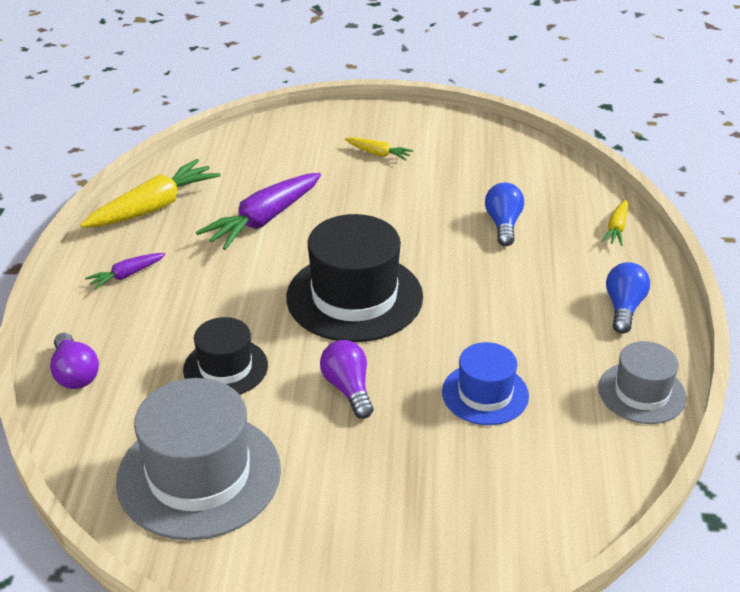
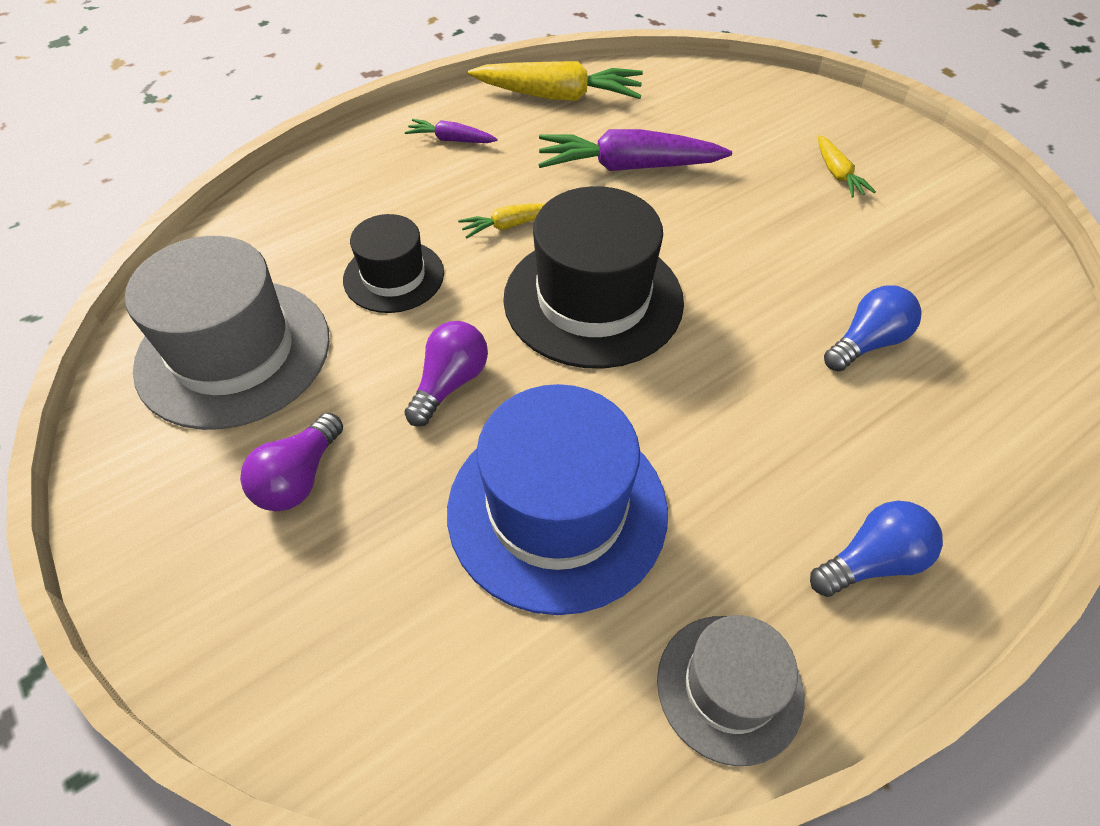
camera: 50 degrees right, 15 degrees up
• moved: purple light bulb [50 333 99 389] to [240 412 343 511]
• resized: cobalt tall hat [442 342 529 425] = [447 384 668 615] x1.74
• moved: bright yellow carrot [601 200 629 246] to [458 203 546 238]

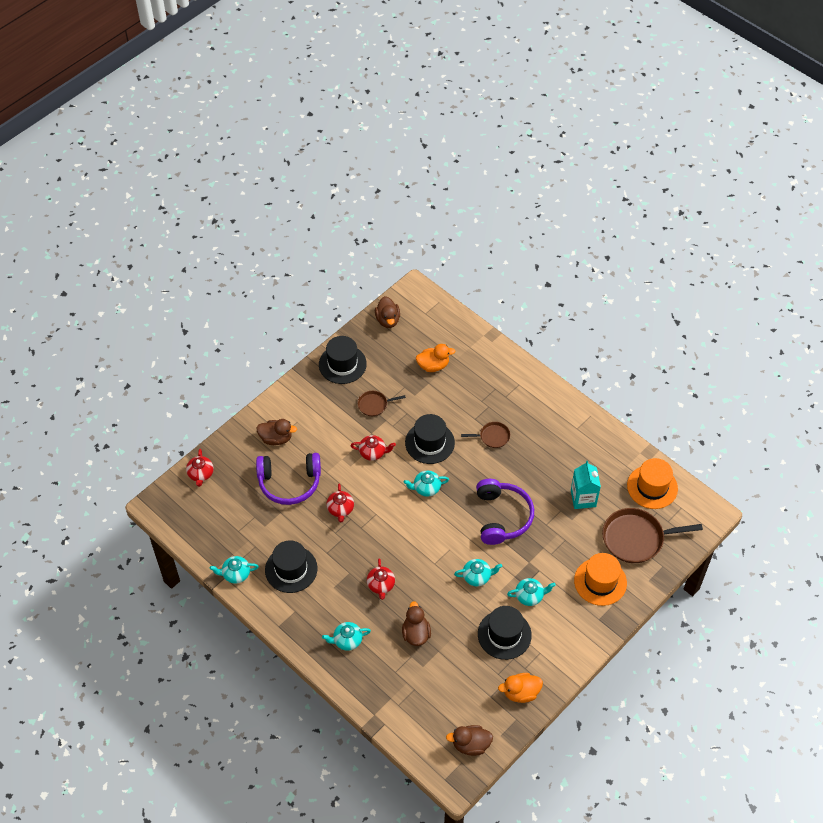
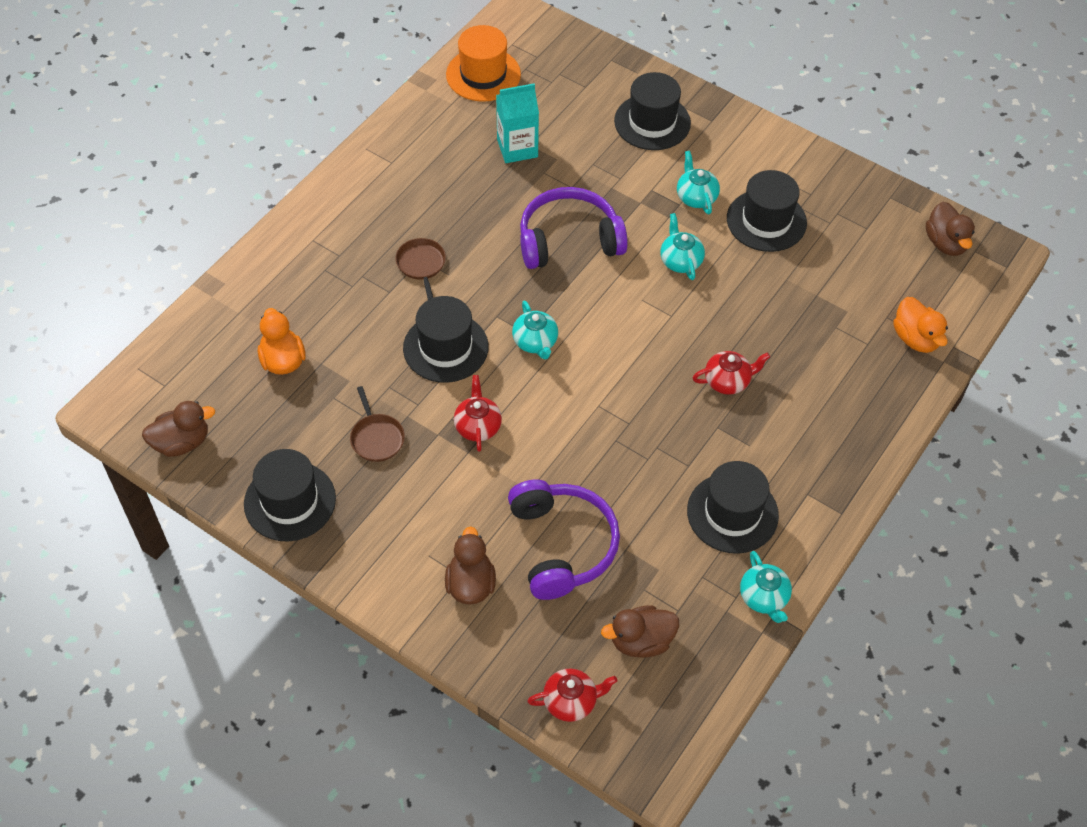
camera: 100 degrees left, 0 degrees up
• removed: aqua china teapot [322 622 371 651]
• removed: scarlet china teapot [326 483 354 522]
• moved: brown rubber duck [402 601 431 646] to [601 605 679 658]
• moved: orange rubber duck [498 673 543 703] to [893 297 948 353]
• recoloured: orange tall hat [574 553 627 606] to ebony tall hat [614 72 691 150]
• removed: brown frying pan [602 508 703 563]

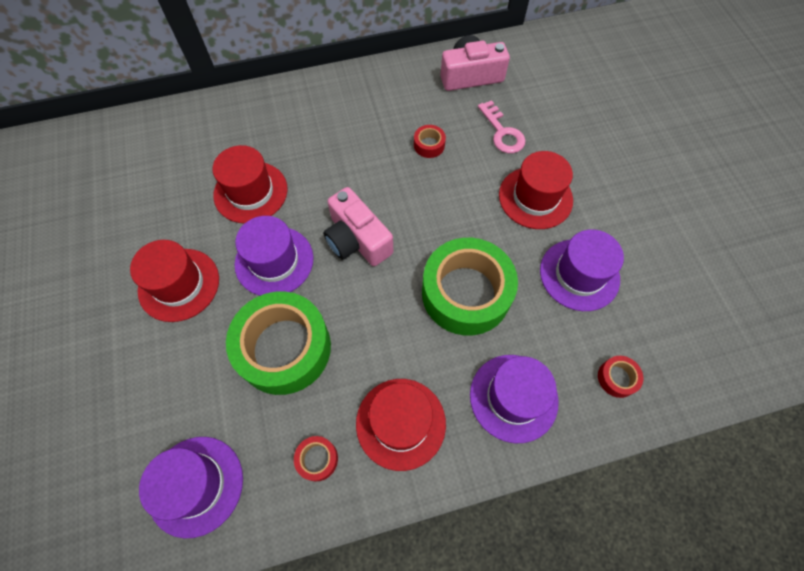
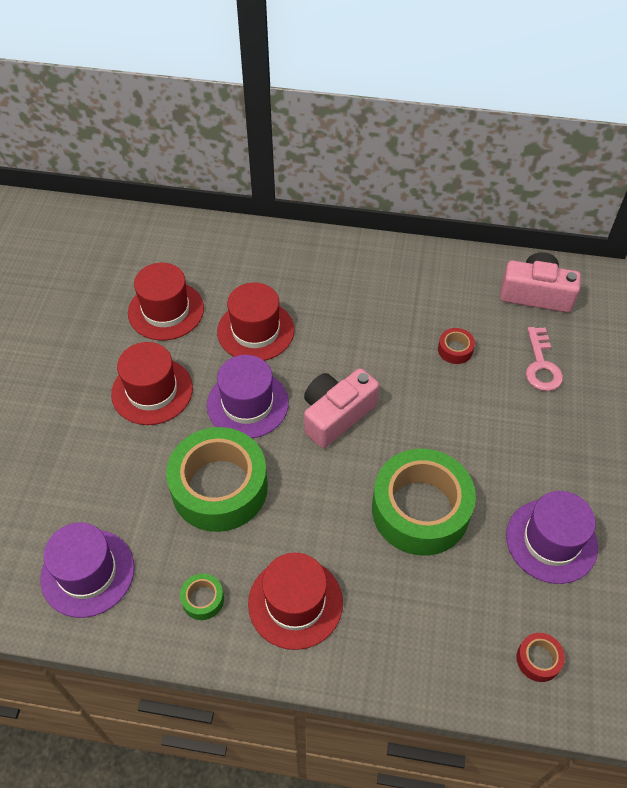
camera: 25 degrees right, 10 degrees down
• recoloured: scarlet sticky tape [294 436 338 481] to leaf-green sticky tape [180 573 224 620]
• turned: pink compact camera [323 187 393 266] = [304 368 379 448] 60 degrees clockwise
• removed: purple tall hat [470 355 559 443]
• moved: scarlet tall hat [499 151 573 229] to [128 263 204 340]

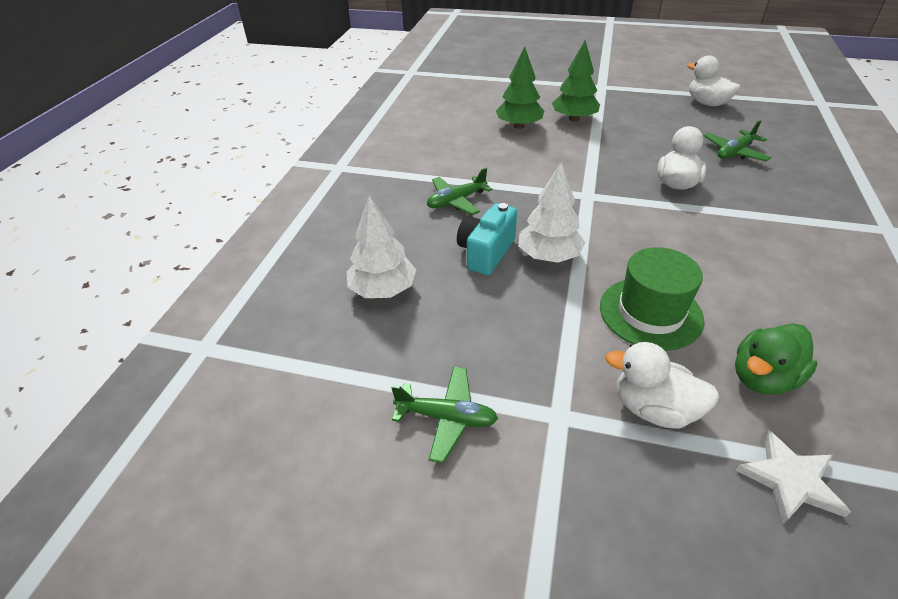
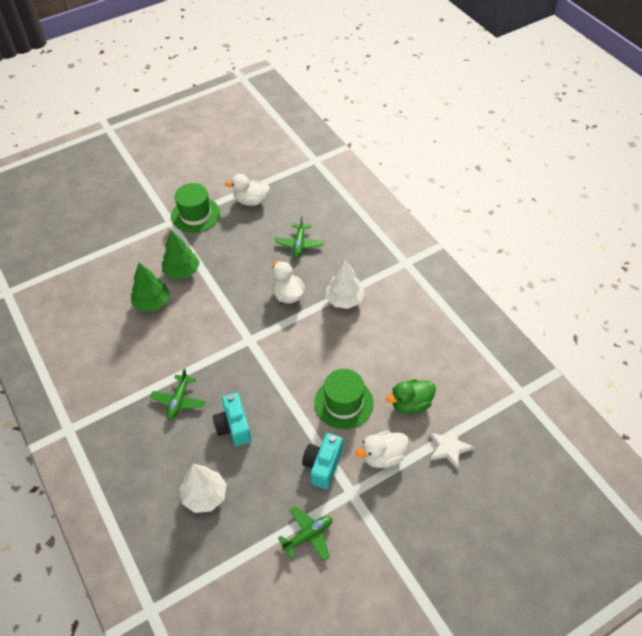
camera: 45 degrees left, 10 degrees up
• moved: snow-white fir tree [519 162 586 263] to [326 259 365 309]
• turned: leaf-green rubber duck [735 323 818 395] = [386 379 436 414] 60 degrees clockwise
• added: leaf-green tall hat [171 183 220 233]
• added: aqua compact camera [302 433 343 489]

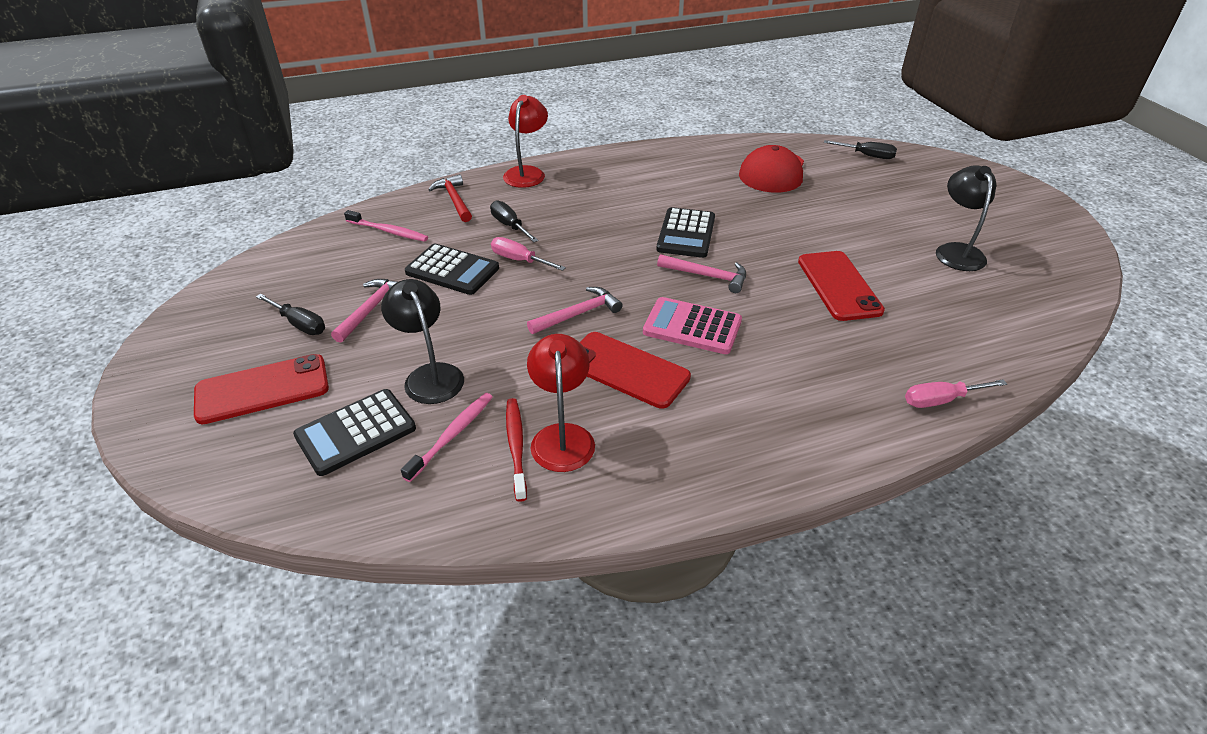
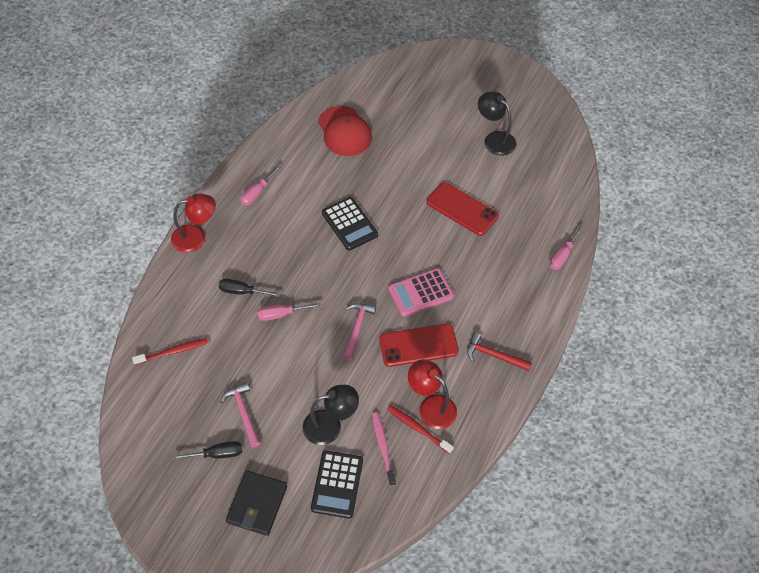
camera: 45 degrees left, 15 degrees up
• replaced: scarlet mobile phone [194 354 329 424] to ebony card wallet [226 470 287 536]
• recoloured: pink toothbrush [344 210 428 242] to scarlet toothbrush [132 338 208 365]
• turned: ebony lamp [381 279 464 404] = [303 385 359 445] 150 degrees clockwise
• removed: ebony pocket calculator [405 244 499 295]
• moved: scarlet hammer [428 174 472 222] to [467 332 532 371]
• turned: scarlet lamp [503 95 548 188] = [171 194 216 253] 105 degrees clockwise
• removed: pink hammer [657 254 746 293]
• removed: ebony hand screwdriver [824 140 897 159]
• added: pink hand screwdriver [241 165 281 205]

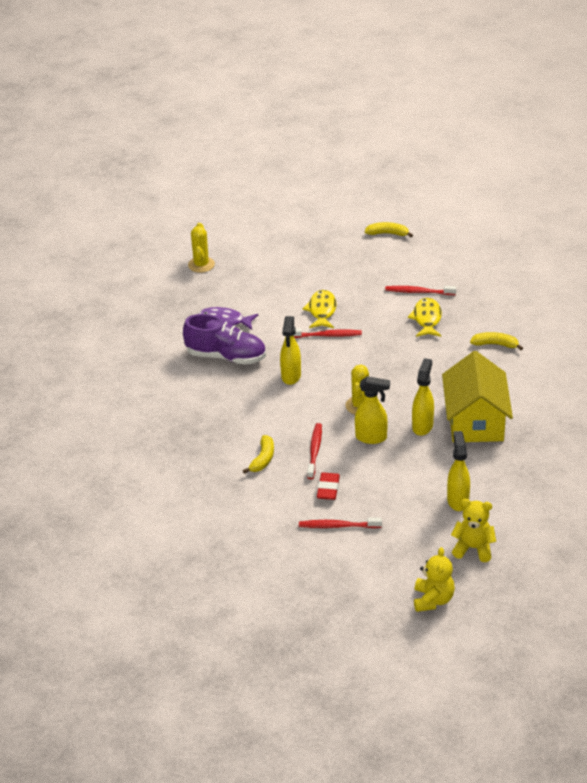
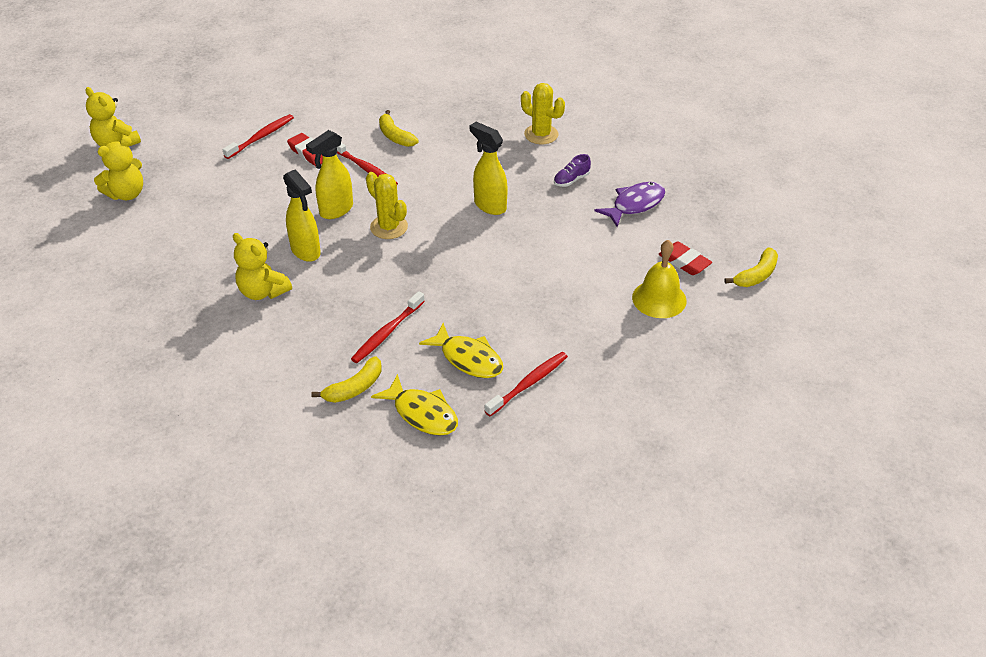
camera: 125 degrees right, 5 degrees up
• resized: purple lace-up shoe [183 314 266 365] = [554 154 591 187] x0.42
• moved: bright yellow saguaro cactus [188 223 215 273] to [521 83 565 144]
• moved: scarlet toothbrush [293 328 362 338] to [351 291 425 363]
• moved: bright yellow fish figure [303 290 337 328] to [371 374 458 436]
• moved: bright yellow banana [365 222 413 237] to [724 247 778 287]
• replaced: bright yellow toy house [442 351 513 443] to bright yellow teddy bear [233 233 292 300]
• removed: bright yellow spray cleaner [447 431 470 511]
• added: bright yellow hand bell [632 240 687 318]
• added: scarlet gum eraser [658 242 712 275]

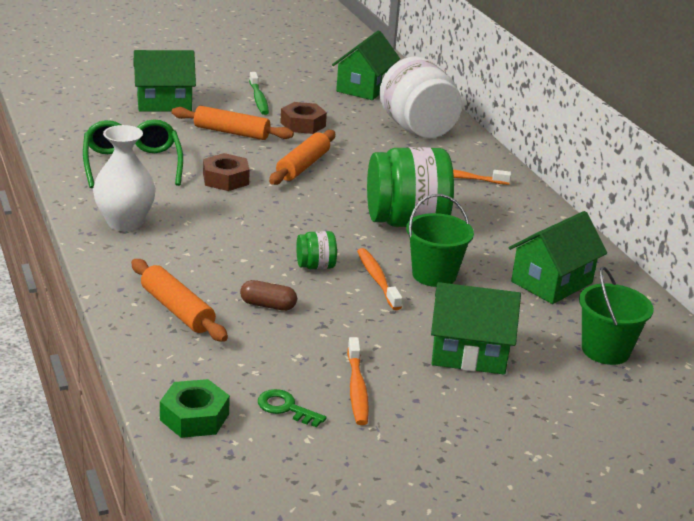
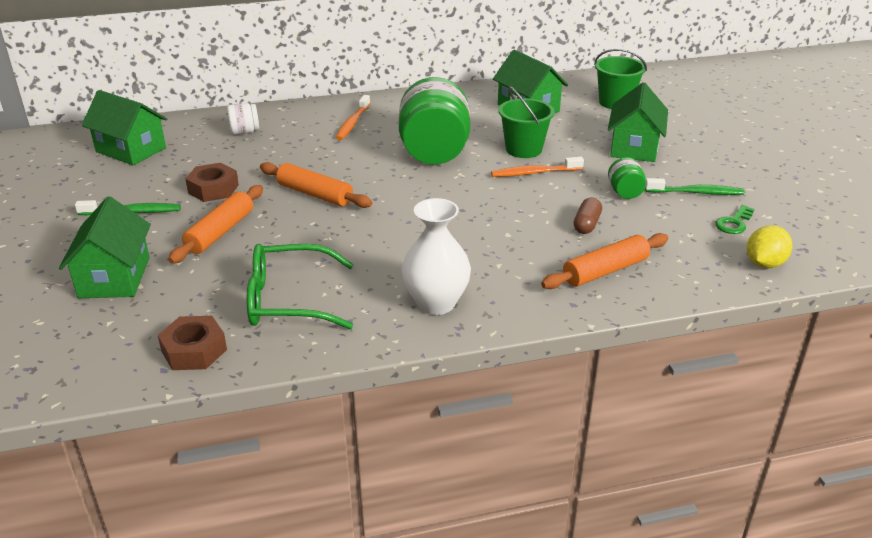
camera: 80 degrees left, 5 degrees up
• replaced: leaf-green nut [160 379 230 438] to bright yellow citrus fruit [747 225 792 268]
• moved: brown nut [203 153 250 191] to [158 316 227 370]
• moved: leaf-green jar [296 231 337 269] to [608 157 646 199]
• recoloured: orange toothbrush [347 337 369 425] to leaf-green toothbrush [645 178 745 195]
• resized: snow-white jar [379 56 462 138] = [227 103 259 135] x0.44

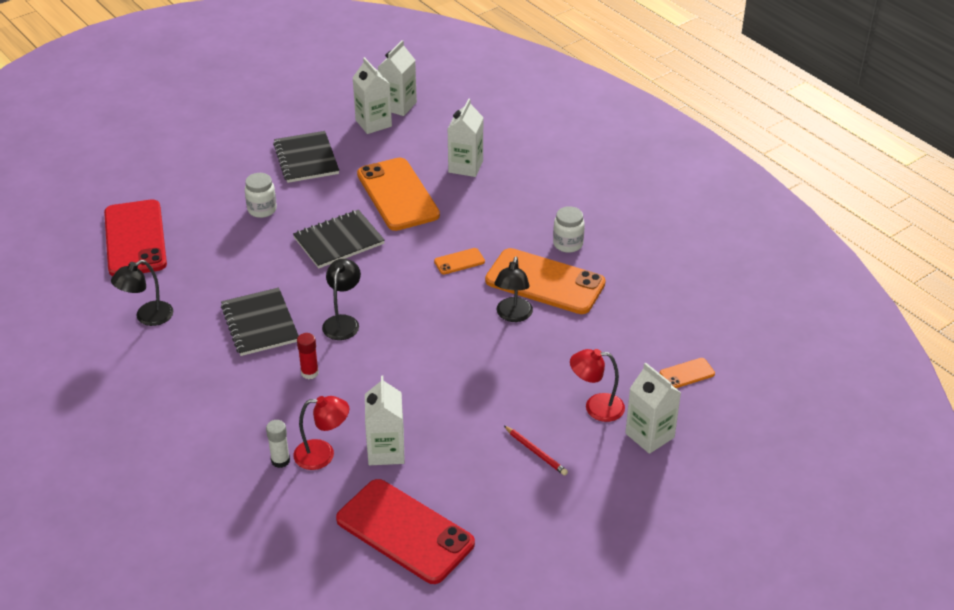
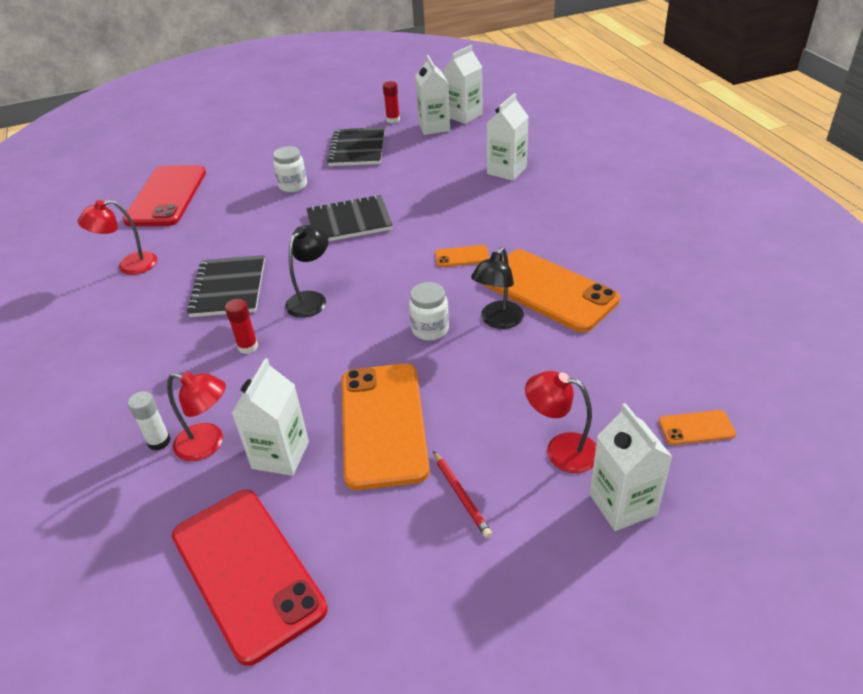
camera: 20 degrees right, 0 degrees up
• recoloured: ebony lamp [111 260 173 326] to scarlet lamp [78 200 157 275]
• moved: orange mobile phone [357 158 440 231] to [341 363 430 490]
• moved: snow-white jar [553 206 585 253] to [409 282 449 341]
• added: scarlet stick of glue [383 81 400 123]

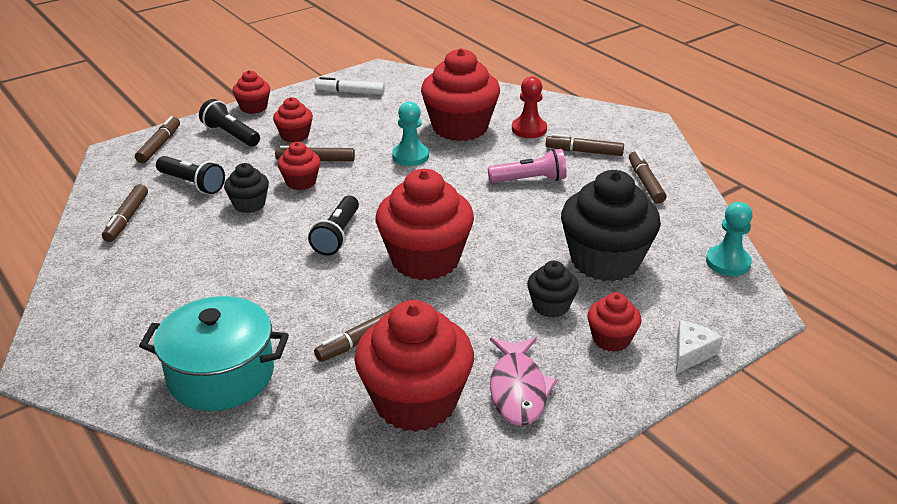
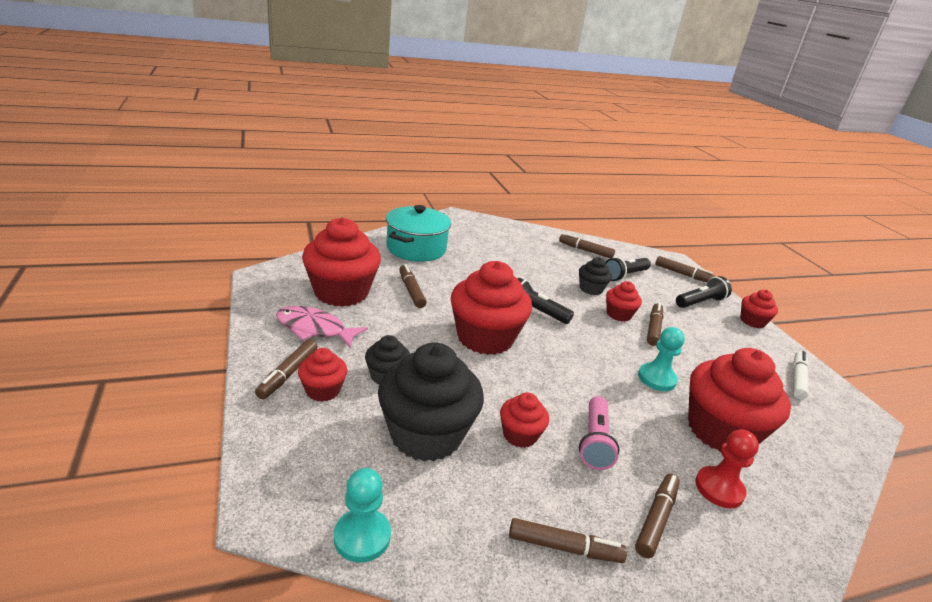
camera: 105 degrees right, 5 degrees down
• moved: scarlet muffin [273 97 313 143] to [500 393 549 448]
• removed: snow-white cheese wedge [676 320 723 374]
• added: brown marker pen [255 339 318 399]

